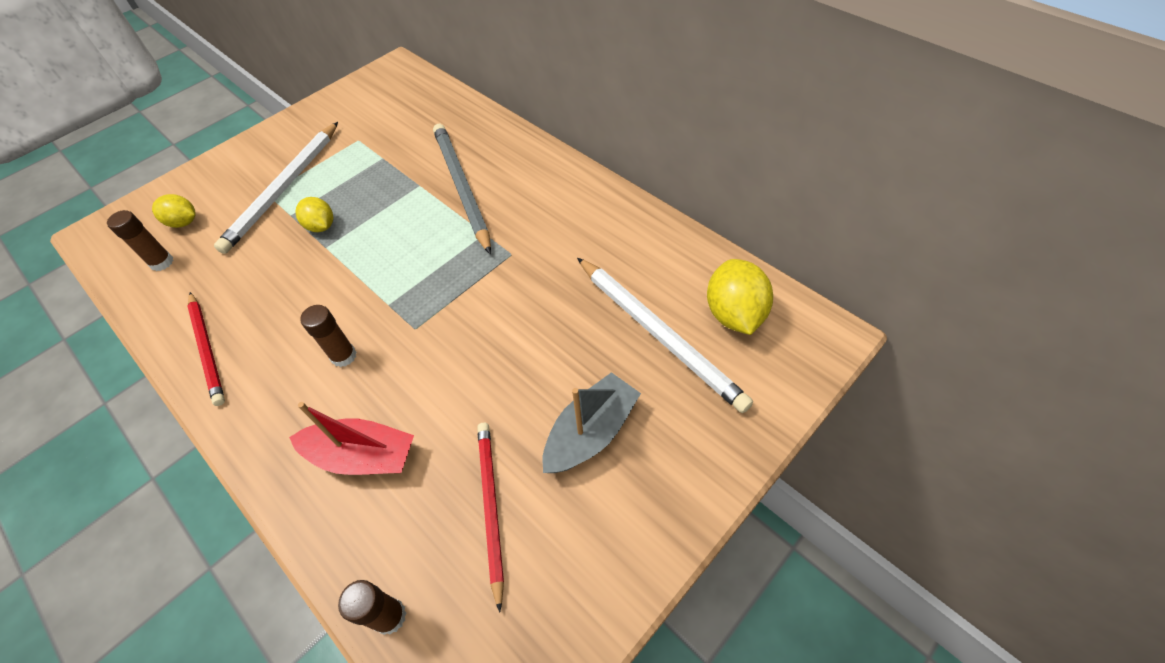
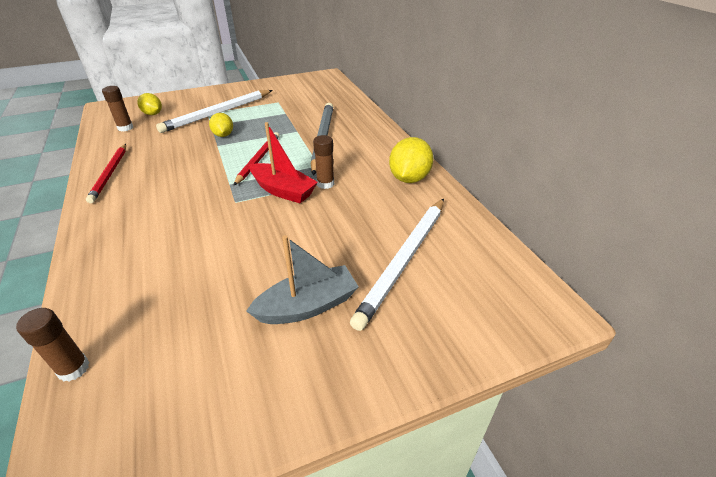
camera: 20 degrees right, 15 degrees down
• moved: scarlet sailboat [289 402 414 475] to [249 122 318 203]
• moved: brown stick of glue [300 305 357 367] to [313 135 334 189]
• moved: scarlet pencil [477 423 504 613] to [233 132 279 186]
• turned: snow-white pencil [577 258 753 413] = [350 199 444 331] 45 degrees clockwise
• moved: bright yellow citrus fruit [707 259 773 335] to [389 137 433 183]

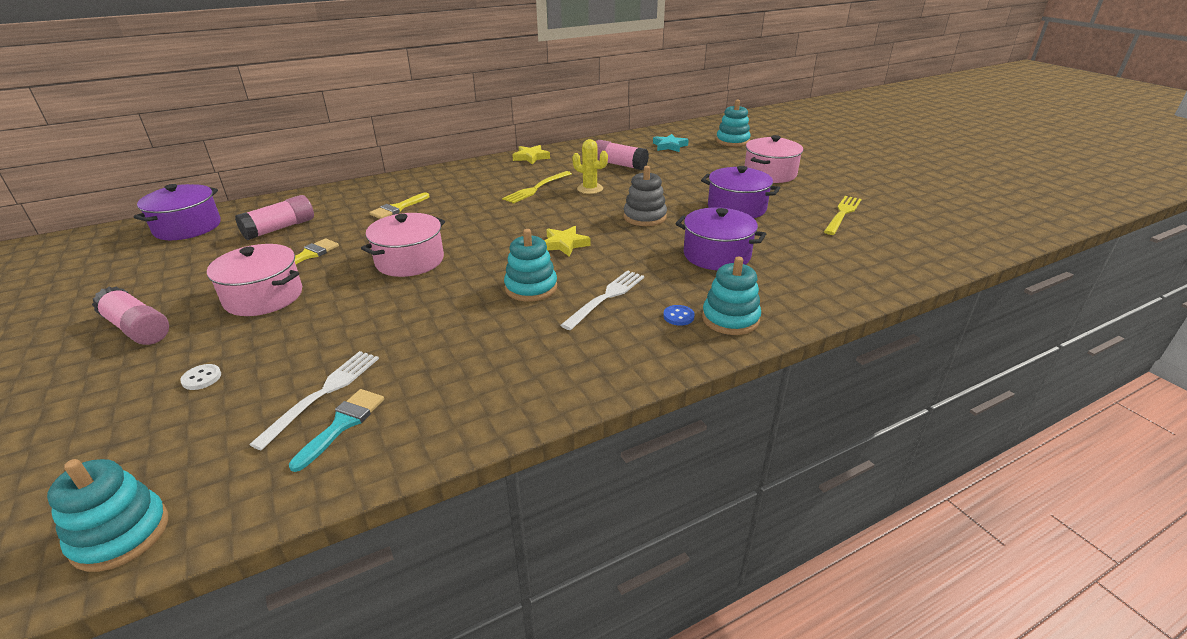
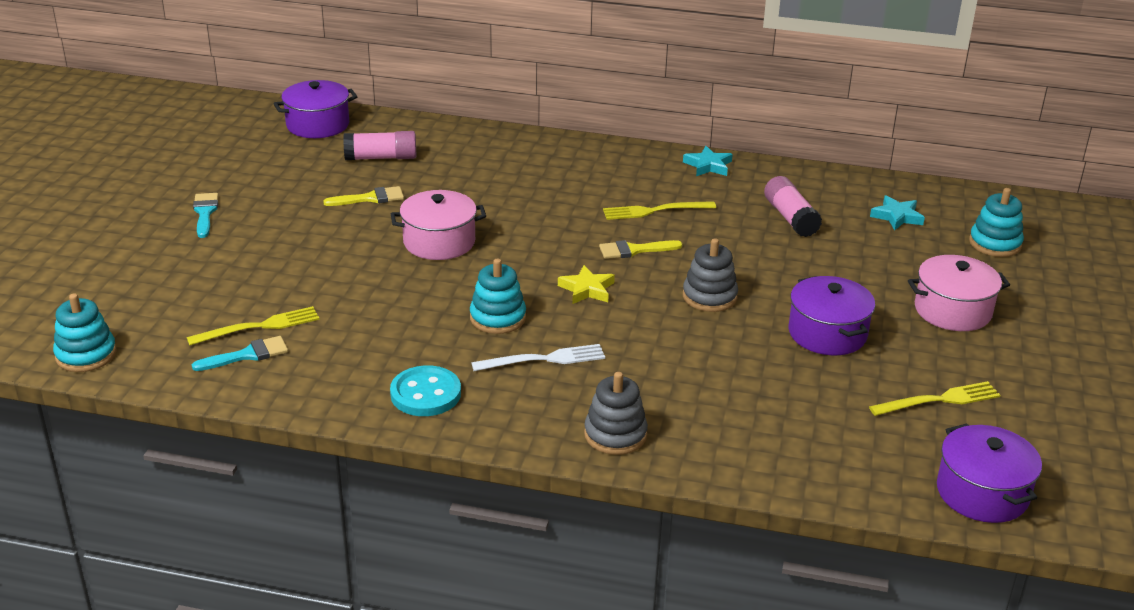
camera: 40 degrees right, 0 degrees up
• replaced: pink stick of glue [92 287 169 345] to aqua brush [193 193 218 238]
• removed: snow-white sewing button [180 364 221 390]
• removed: pink pot [207 244 302 316]
• recoloured: snow-white fork [249 351 379 451] to bright yellow fork [187 306 319 345]
• moved: bright yellow brush [369 192 429 219] to [599 240 682 259]
• recoloured: bright yellow star shape [512 145 550 165] to aqua star shape [683 146 733 176]
• removed: bright yellow saguaro cactus [572 139 608 194]
• removed: cobalt sewing button [663 305 695 326]
• moved: purple pot [675 207 766 270] to [937 424 1042 523]
• recoloured: aqua stacking toy [702 257 761 335] to gray stacking toy [584 372 648 455]
• added: aqua sewing button [390 365 461 416]

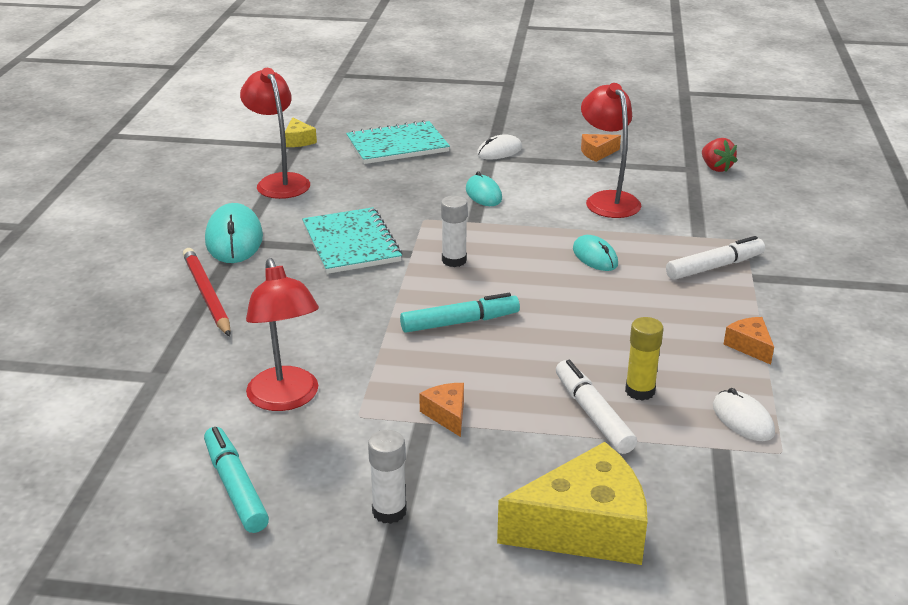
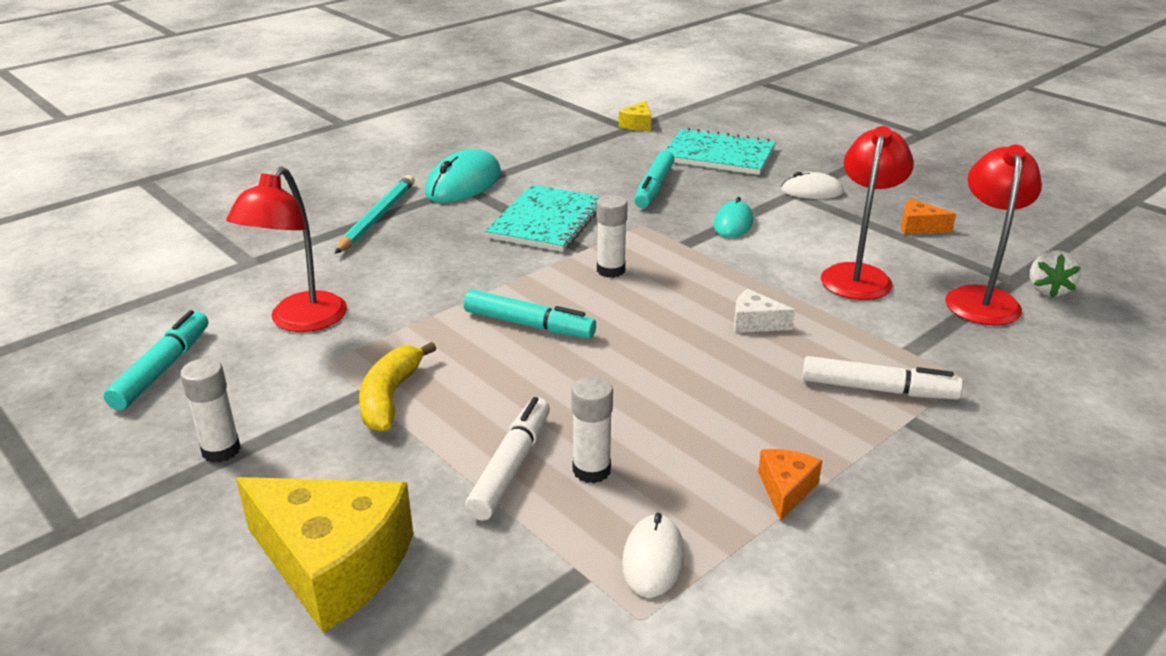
camera: 40 degrees right, 0 degrees up
• recoloured: scarlet pencil [183 248 231 336] to aqua pencil [335 175 415 254]
• moved: scarlet lamp [240 68 310 199] to [945 145 1042 326]
• replaced: orange cheese wedge [419 383 464 437] to bright yellow banana [359 342 437 432]
• replaced: aqua PC mouse [573 235 618 271] to snow-white cheese wedge [734 289 795 333]
• recoloured: bright yellow stick of glue [625 317 664 401] to snow-white stick of glue [571 376 613 483]
• recoloured: scarlet berry [702 138 737 172] to snow-white berry [1030 250 1081 298]
• added: aqua marker pen [634 150 675 208]

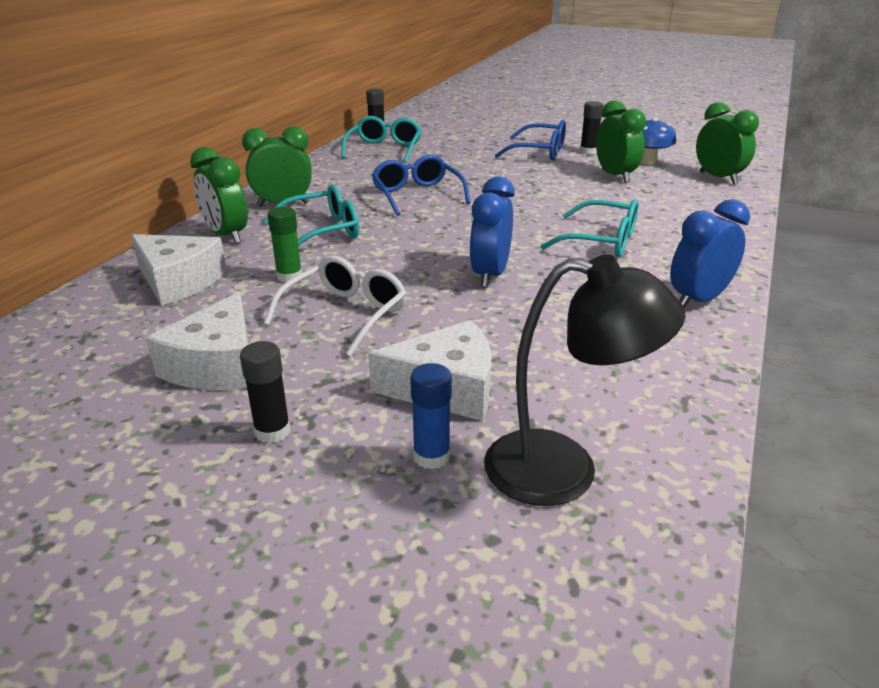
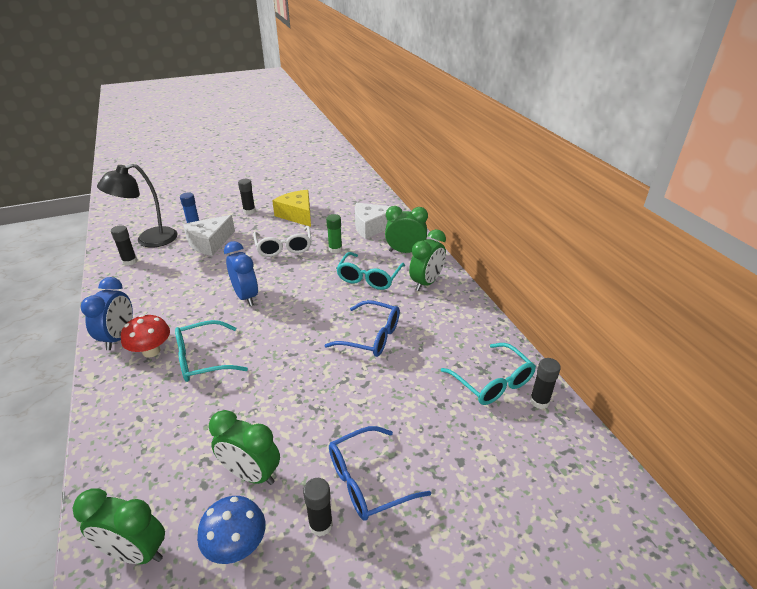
camera: 135 degrees right, 5 degrees up
• recoloured: snow-white cheese wedge [146 292 249 390] to bright yellow cheese wedge [272 190 311 227]
• added: ebony stick of glue [111 225 137 266]
• added: scarlet mushroom [121 314 170 358]

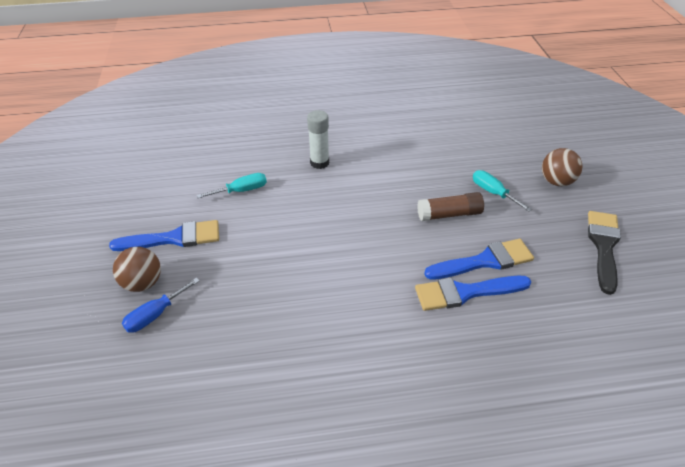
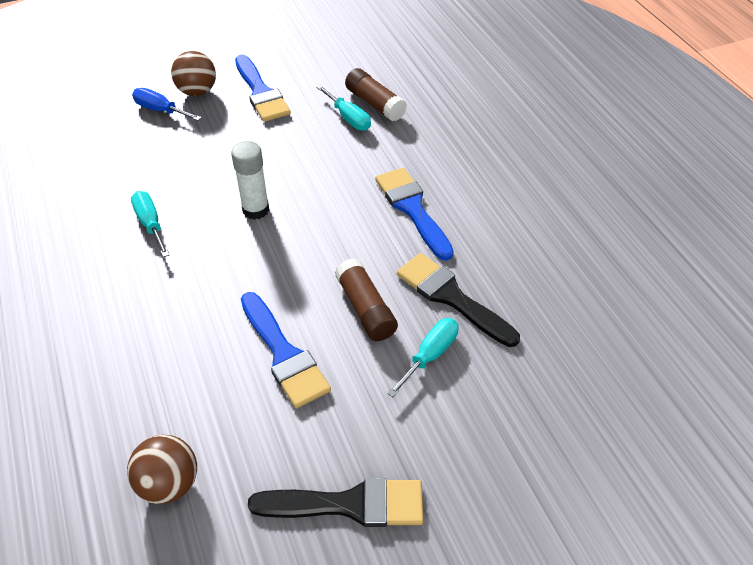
camera: 75 degrees right, 5 degrees up
• moved: snow-white stick of glue [307 110 329 169] to [231 141 269 220]
• moved: cobalt brush [415 276 531 311] to [375 168 454 261]
• moved: brown play ball [542 148 582 186] to [127 435 197 504]
• added: aqua hand screwdriver [131 191 169 257]
• added: brown stick of glue [345 68 407 121]
• added: ebony brush [397 253 520 347]

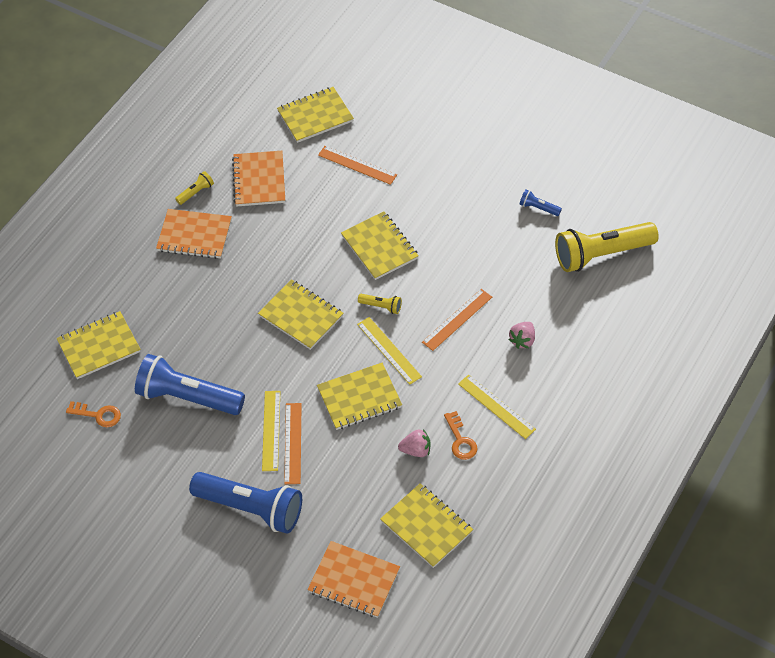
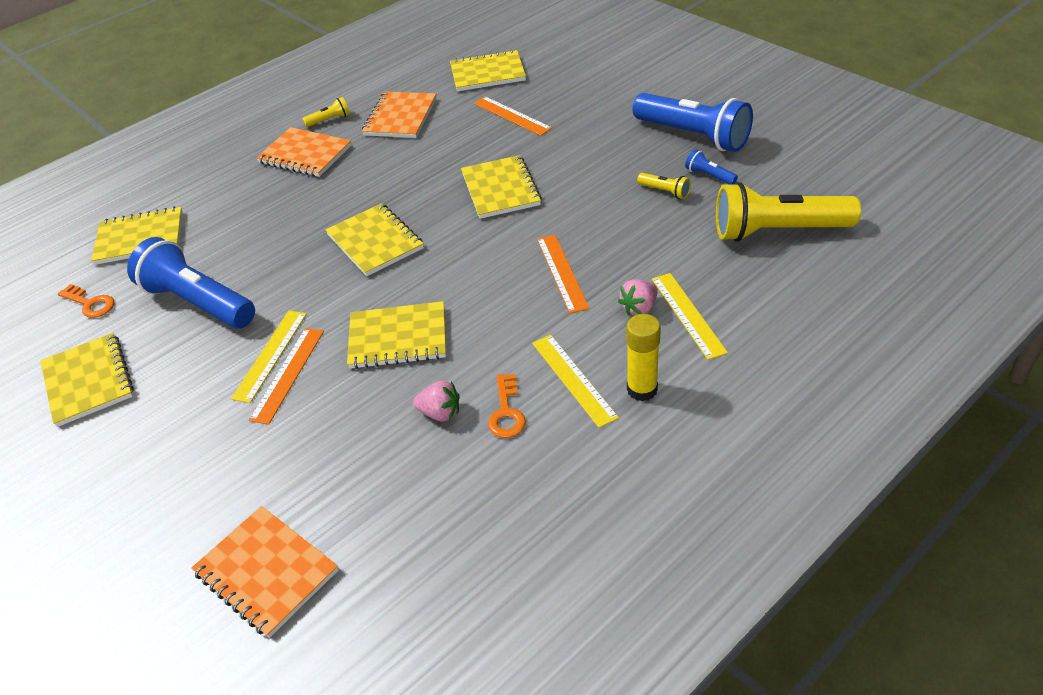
camera: 20 degrees right, 10 degrees down
• moved: cobalt flashlight [189 472 302 534] to [632 93 753 152]
• moved: bright yellow measuring stick [357 317 422 385] to [652 273 728 360]
• moved: bright yellow flashlight [358 294 402 314] to [637 173 691 199]
• moved: bright yellow exercise book [380 483 473 568] to [40 333 134 427]
• turned: orange measuring stick [422 289 492 351] = [537 235 590 314] 75 degrees counterclockwise
• added: bright yellow stick of glue [626 314 661 401]

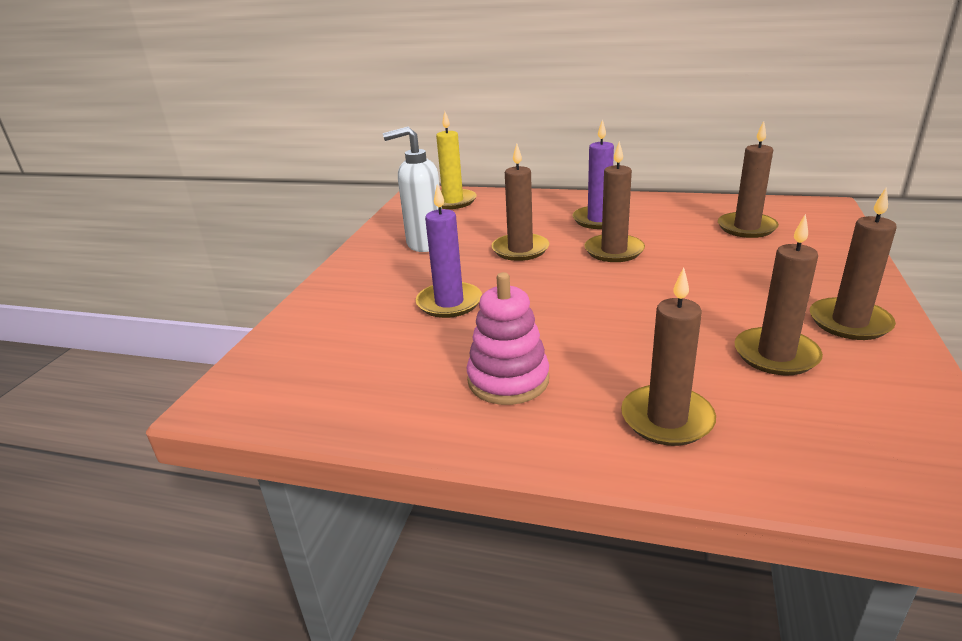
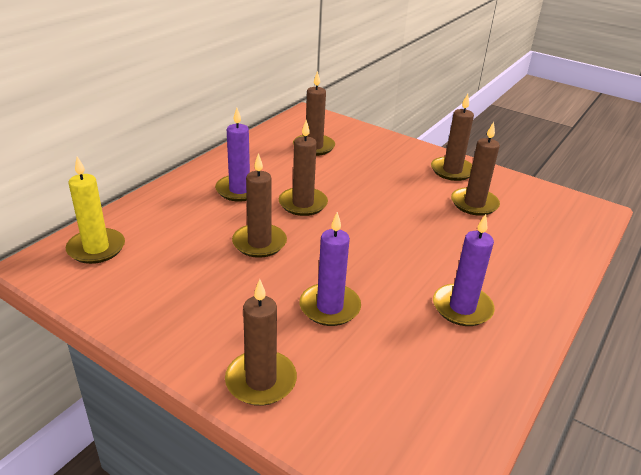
camera: 75 degrees left, 5 degrees up
• removed: snow-white soap dispenser [383 127 442 252]
• replaced: pink stacking toy [467 272 549 405] to purple pillar candle [433 214 495 326]
• moved: brown pillar candle [621 267 716 446] to [225 279 297 406]

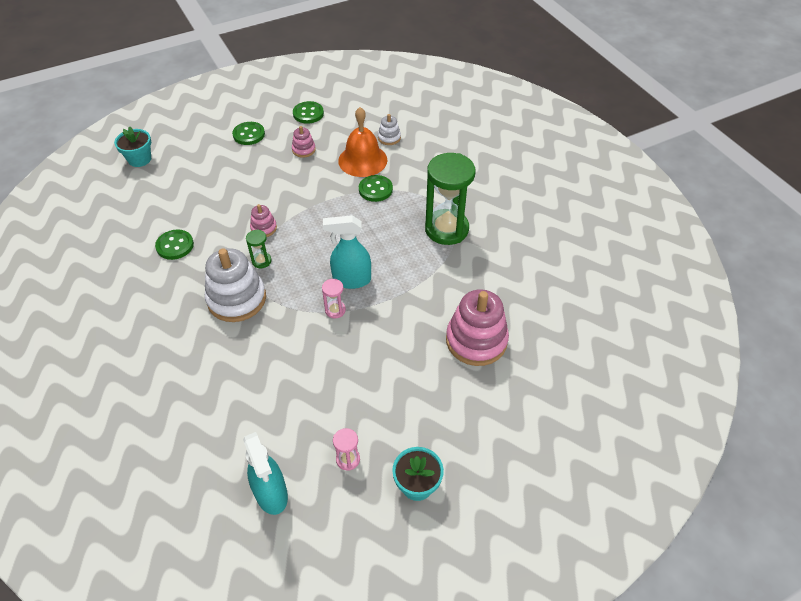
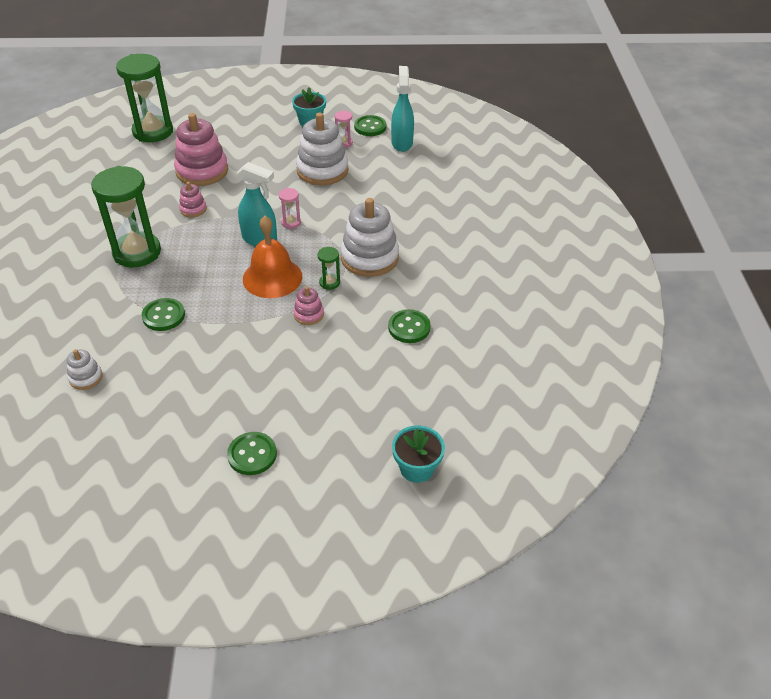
camera: 155 degrees left, 5 degrees down
• moved: pink stacking toy [292 126 316 158] to [179 182 207 217]
• moved: leaf-green sewing button [293 101 324 124] to [354 115 386 136]
• moved: orange hand bell [338 107 388 177] to [243 216 302 298]
• added: leaf-green sandglass [116 54 173 142]
• added: snow-white stacking toy [296 113 349 185]

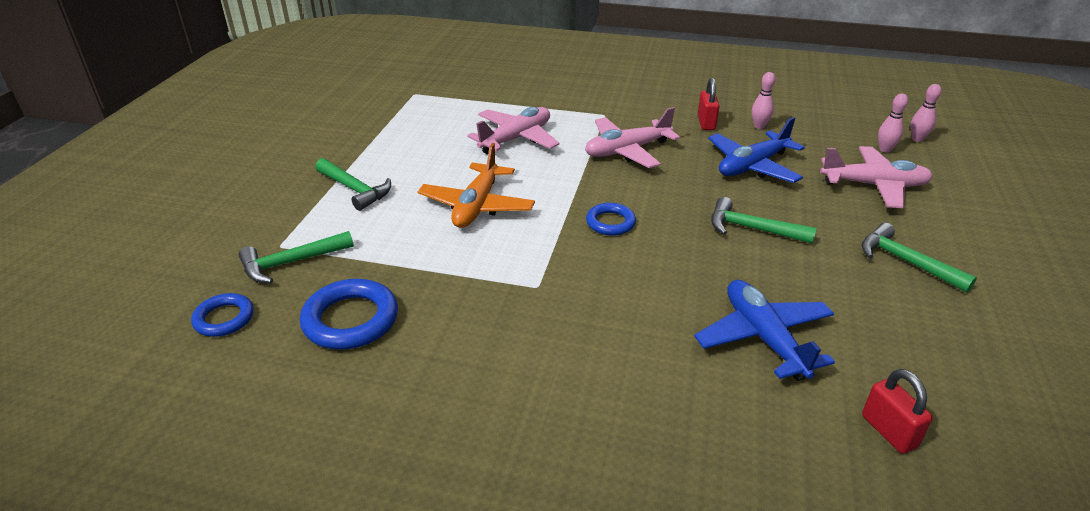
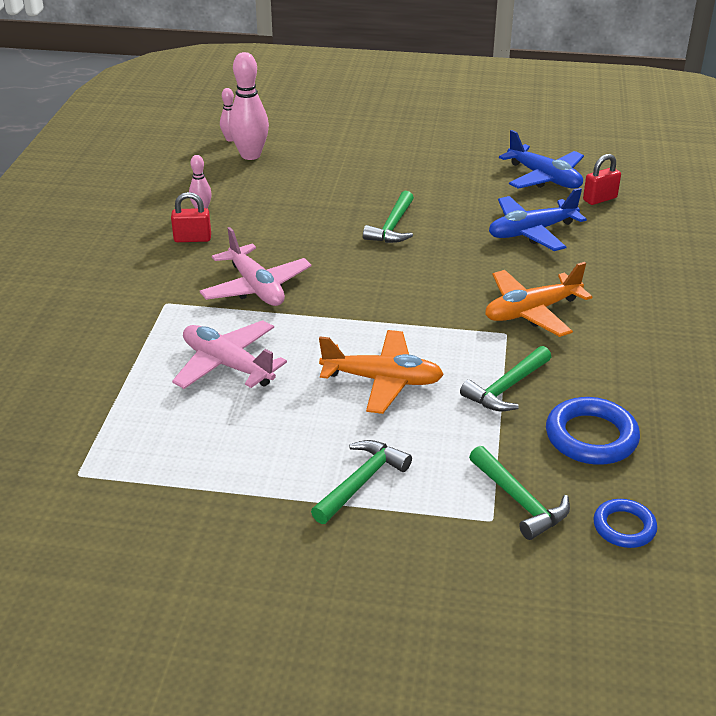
camera: 95 degrees left, 0 degrees up
• removed: cobalt torus [586 203 636 236]
• moved: cobalt plane [708 117 805 183] to [499 130 584 189]
• removed: pink plane [820 146 933 208]
• moved: leaf-green hammer [861 223 977 293] to [460 346 551 411]
• resized: pink bowling pin [878 94 908 153] = [229 52 269 160] x1.92
• added: orange plane [485 262 592 337]

